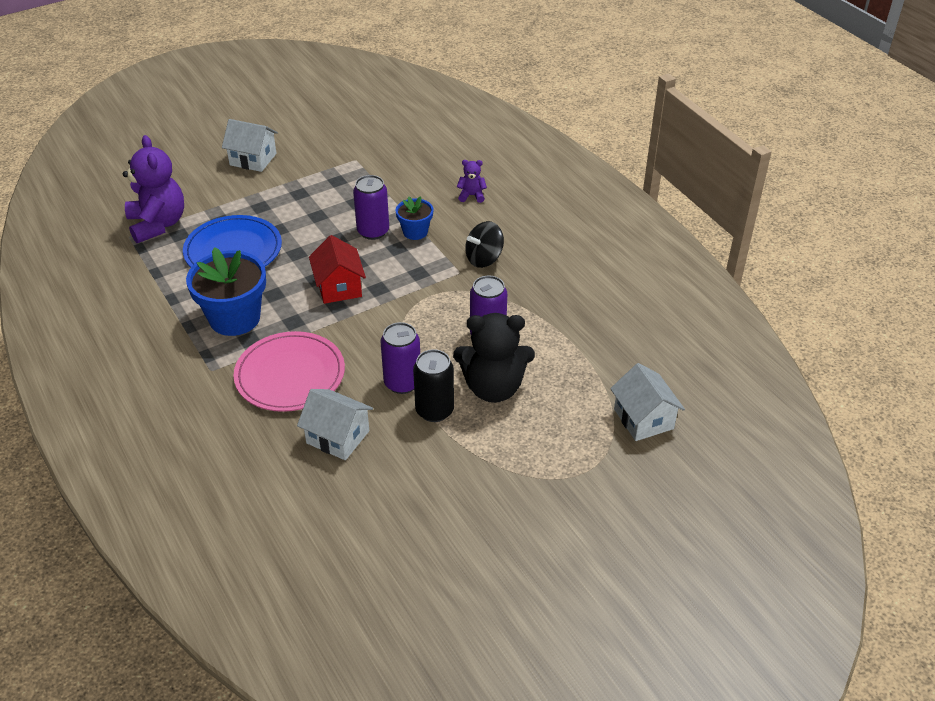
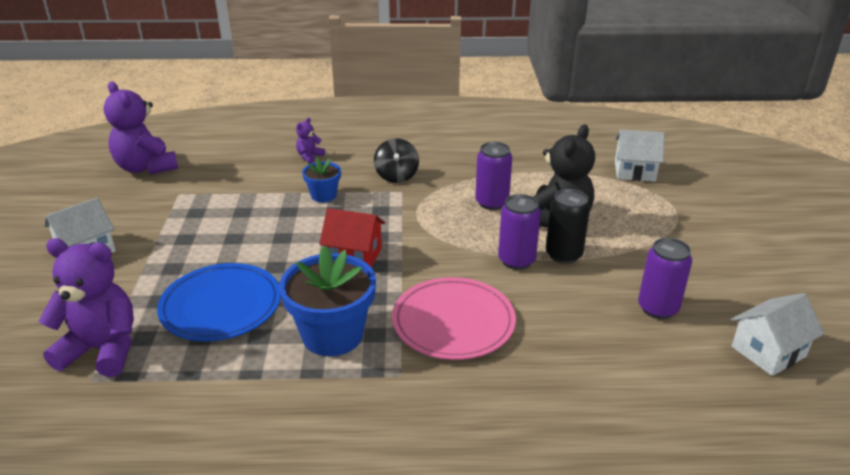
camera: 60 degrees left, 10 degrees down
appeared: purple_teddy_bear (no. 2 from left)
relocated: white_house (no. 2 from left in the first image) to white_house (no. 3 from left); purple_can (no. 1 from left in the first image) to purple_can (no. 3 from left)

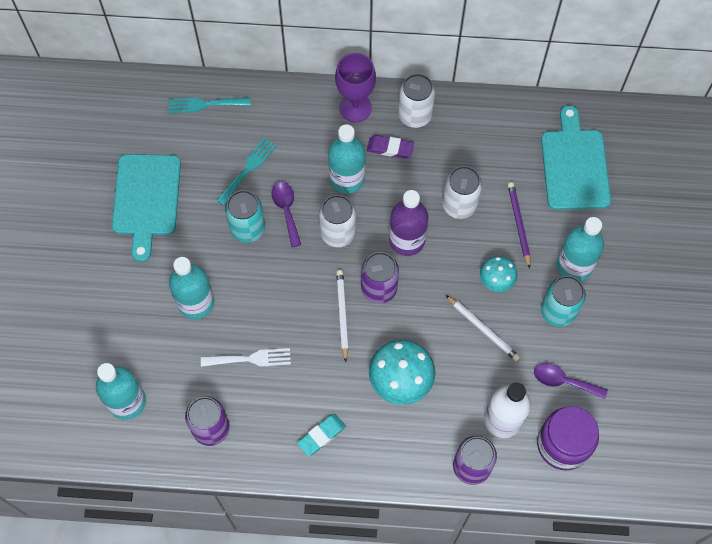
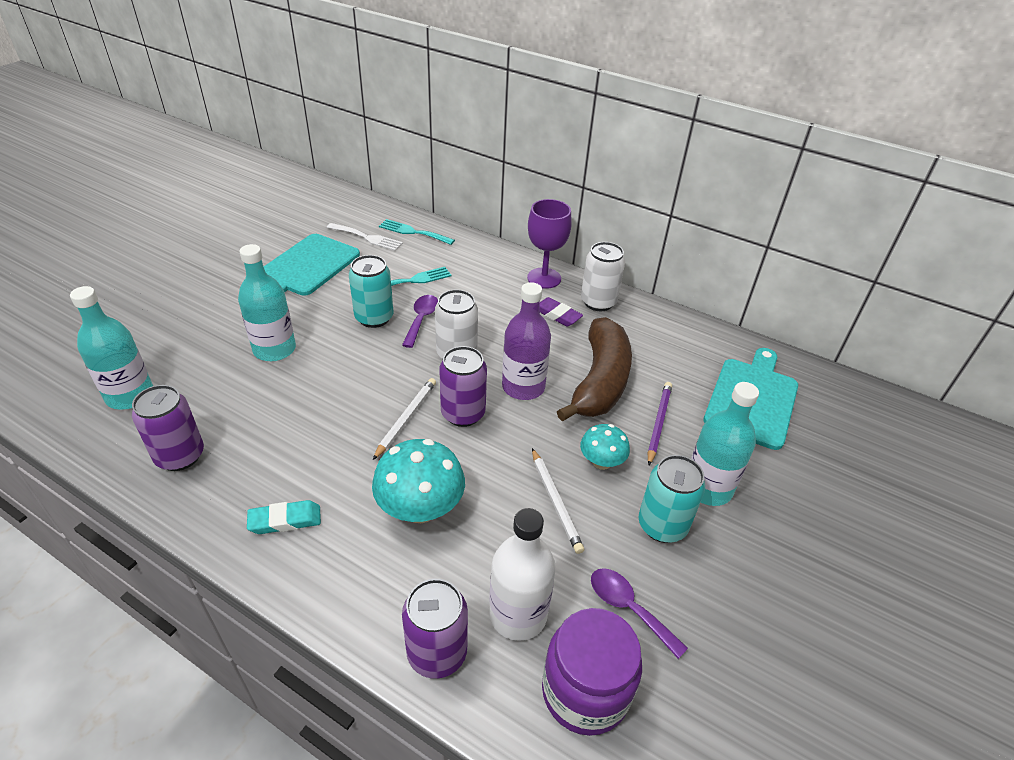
camera: 25 degrees right, 25 degrees down
missing: turquoise_bottle (no. 3 from left)
relocated: white_fork
exchanged: white_can (no. 3 from left) to brown_banana

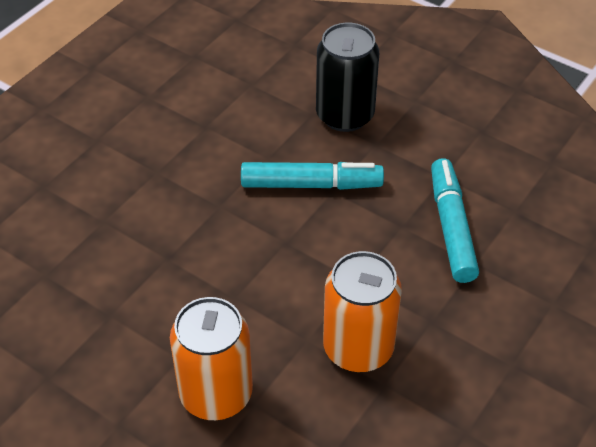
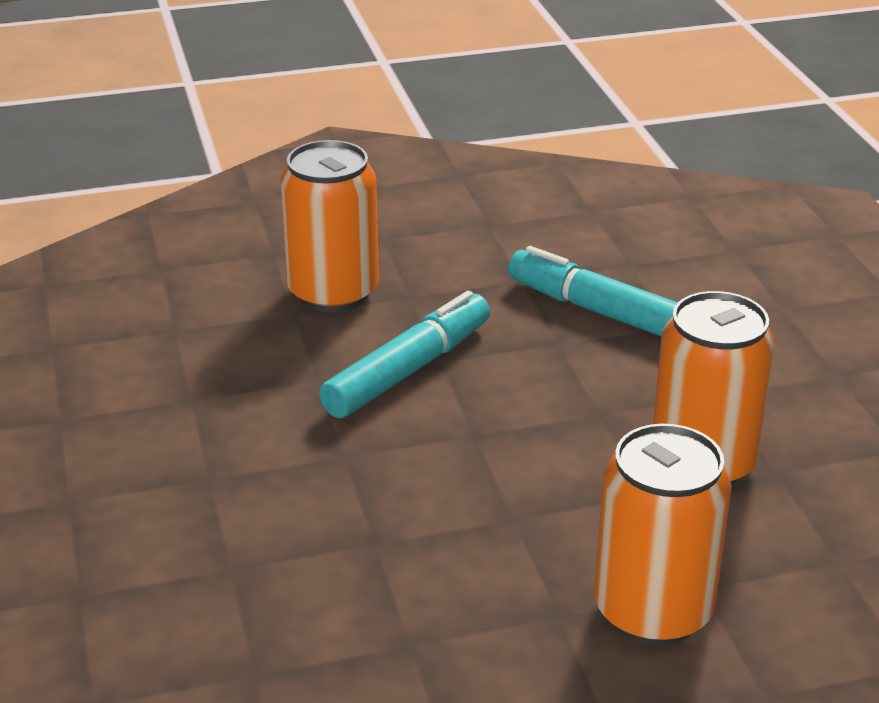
camera: 50 degrees left, 15 degrees down
colour: black_can to orange_can (no. 1 from left)

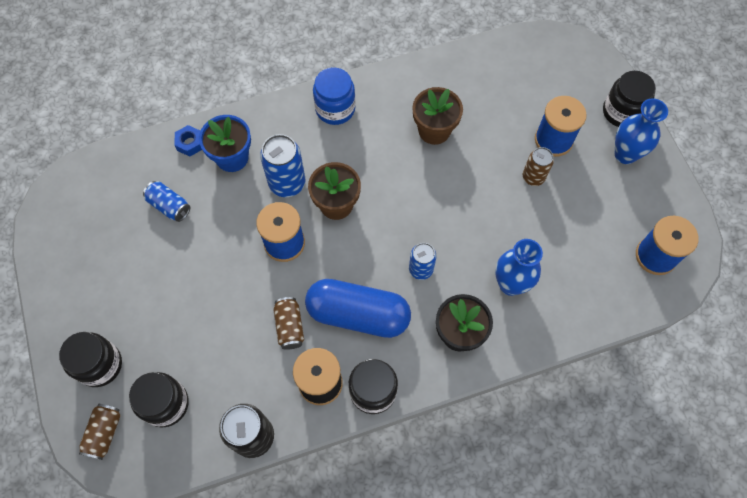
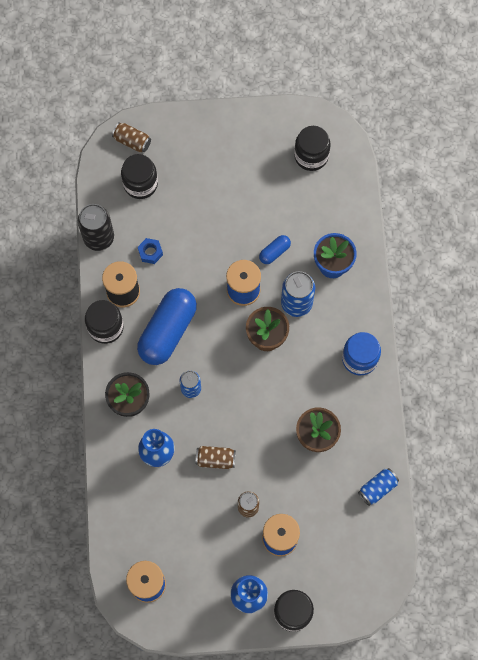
camera: 105 degrees right, 5 degrees up
appeared: blue_capsule (no. 2 from left)
relocated: black_jar (no. 1 from left in the first image) to black_jar (no. 4 from left); blue_can (no. 1 from left in the first image) to blue_can (no. 3 from left); blue_nut; brown_can (no. 2 from left)

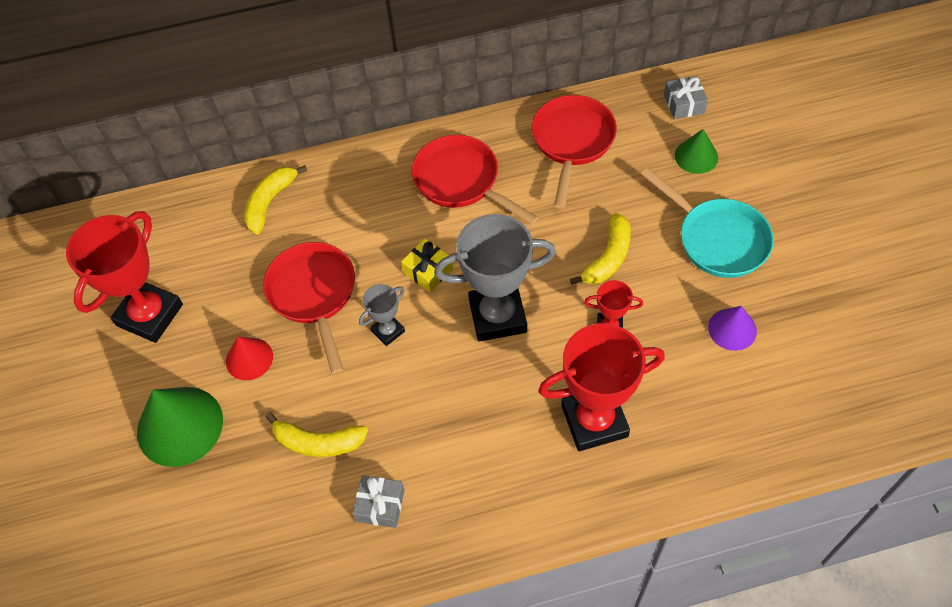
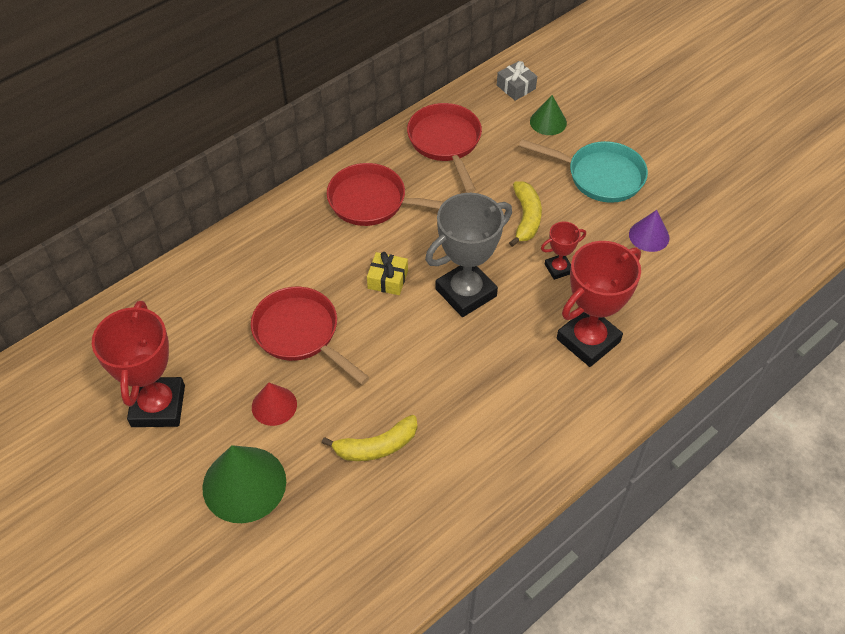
camera: 30 degrees left, 5 degrees down
missing: yellow_banana (no. 1 from left); grey_gift (no. 1 from left); grey_trophy (no. 1 from left)

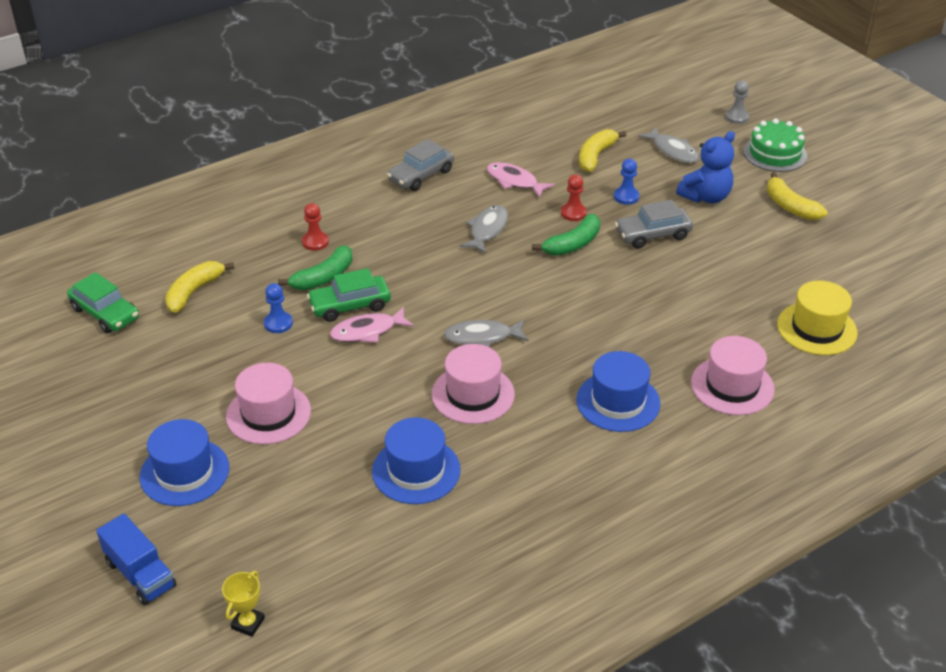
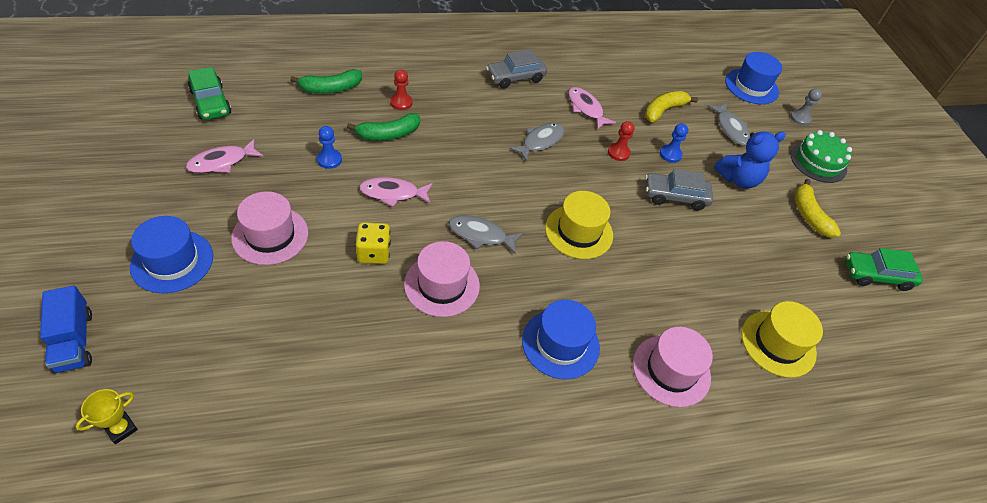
camera: 15 degrees right, 10 degrees up
missing: yellow_banana (no. 1 from left)
appeared: pink_fish (no. 1 from left); yellow_dice; yellow_hat (no. 1 from left)
relocated: green_car (no. 2 from left); blue_hat (no. 2 from left in the first image) to blue_hat (no. 3 from left); green_banana (no. 2 from left in the first image) to green_banana (no. 1 from left)

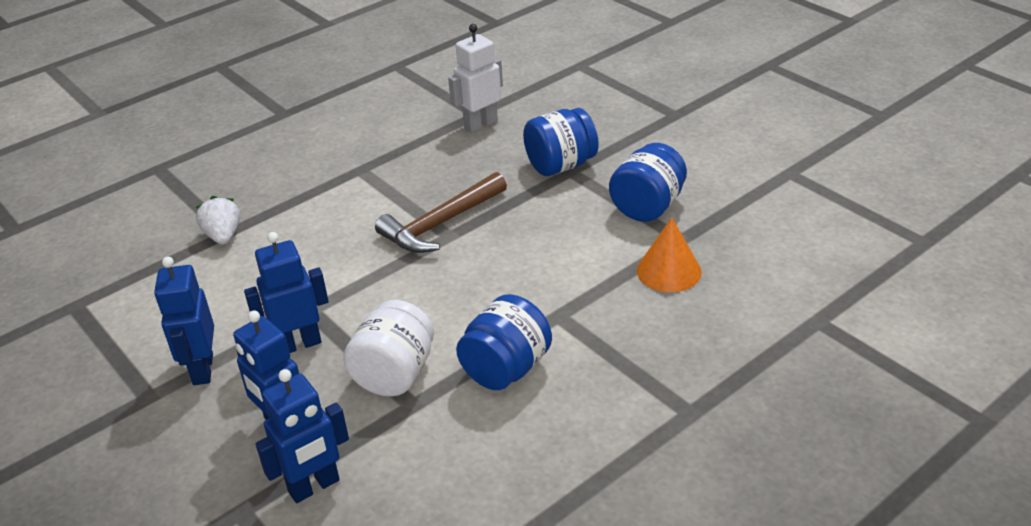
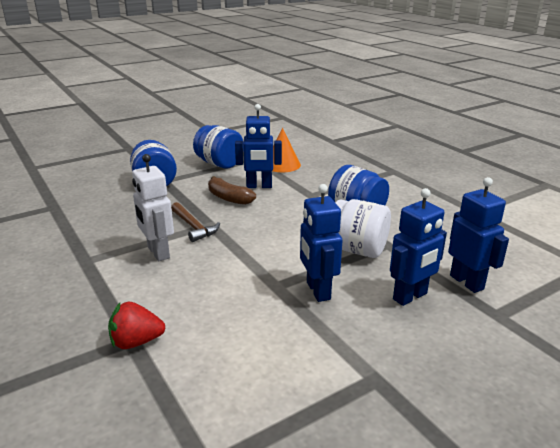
camera: 85 degrees left, 10 degrees down
appeared: brown_banana
relocated: blue_robot (no. 1 from left); white_robot
colour: white_strawberry to red_strawberry
size: brown_hammer x0.65

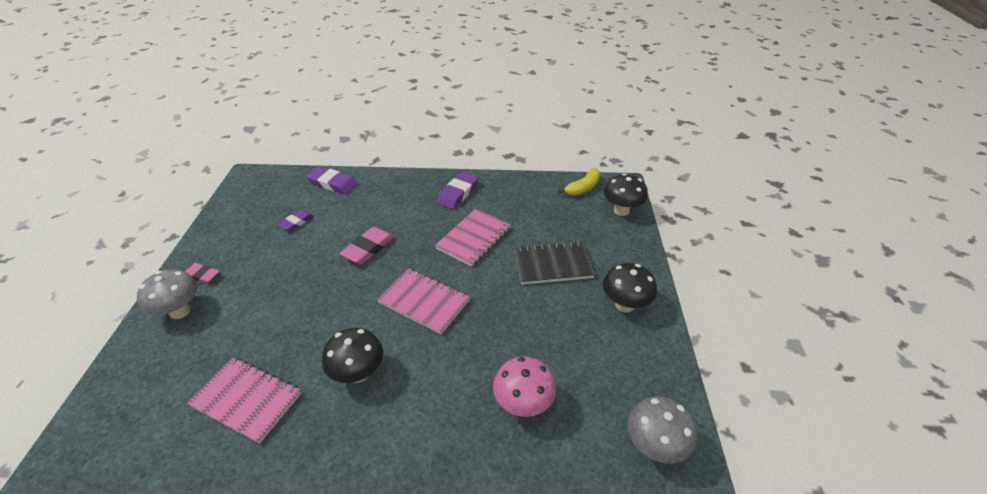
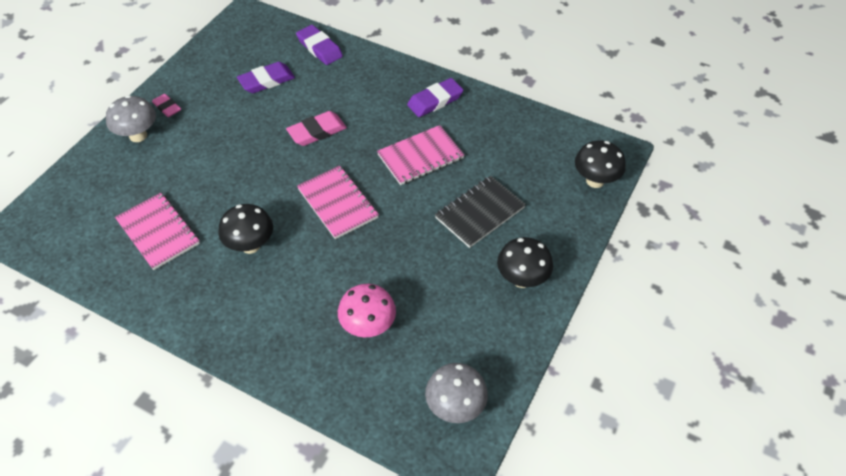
camera: 25 degrees right, 10 degrees up
missing: yellow_banana
spun: black_notebook 60 degrees counterclockwise
size: purple_eraser (no. 1 from left) x1.57

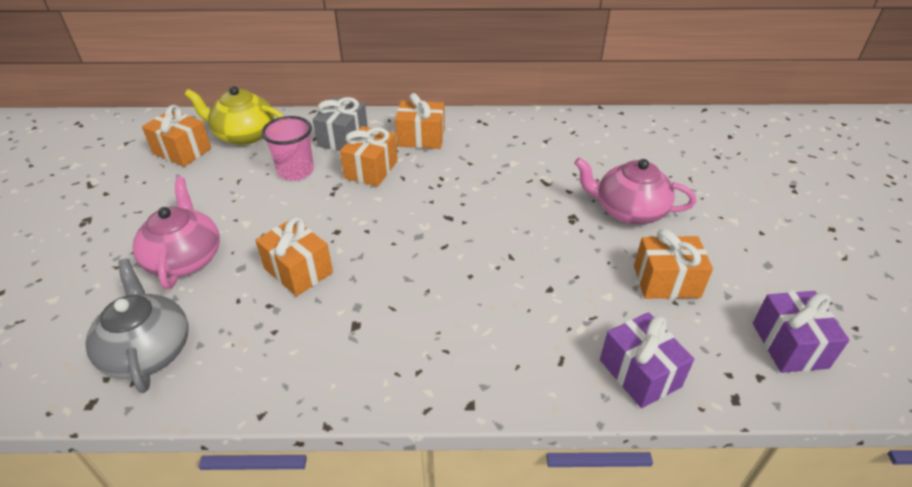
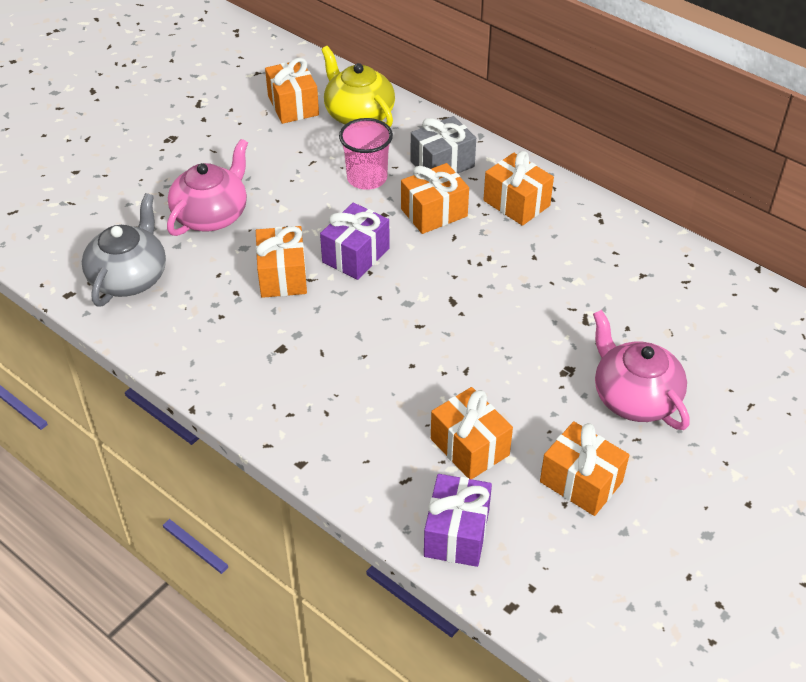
camera: 40 degrees right, 5 degrees up
appeared: orange_gift (no. 4 from left)
relocated: purple_gift (no. 2 from left in the first image) to purple_gift (no. 1 from left)

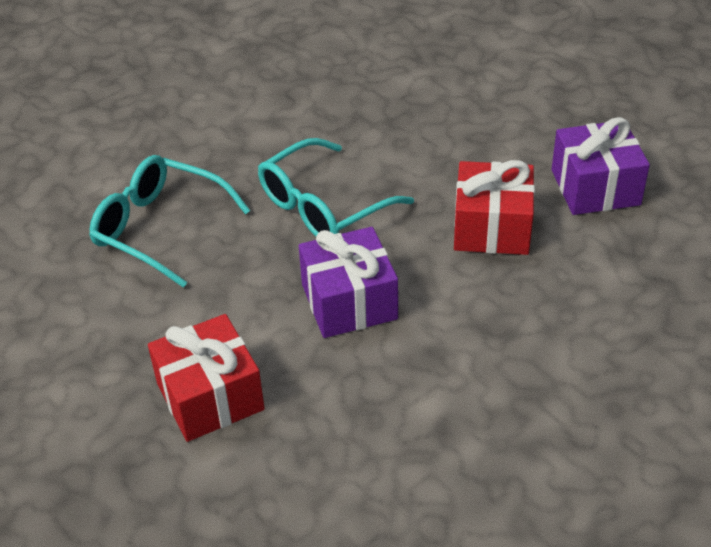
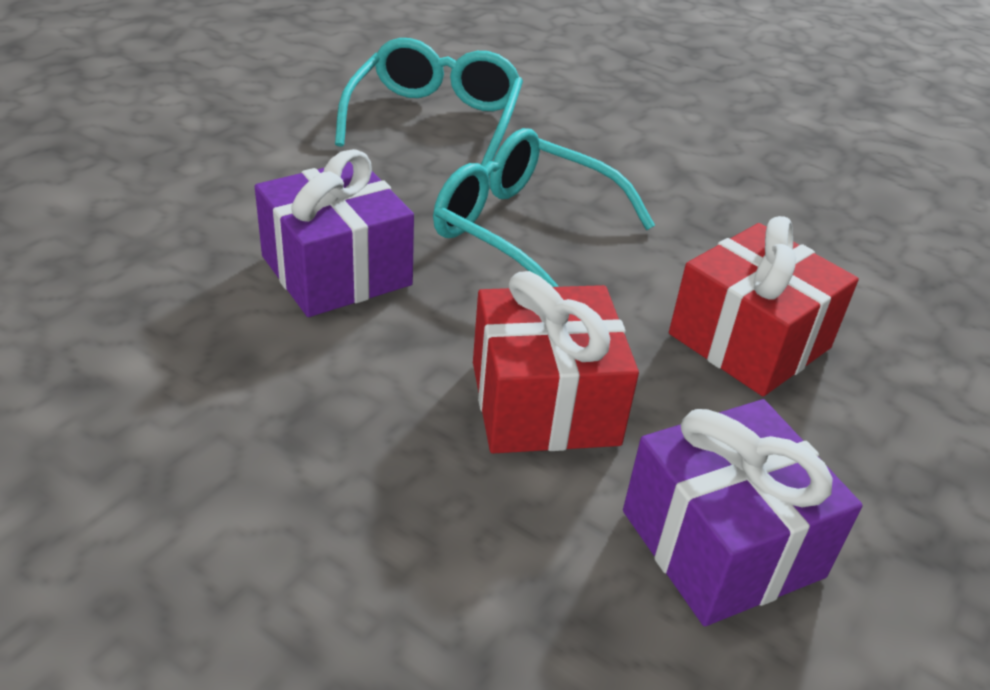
camera: 70 degrees right, 5 degrees down
relocated: red_gift (no. 1 from left in the first image) to red_gift (no. 2 from left)

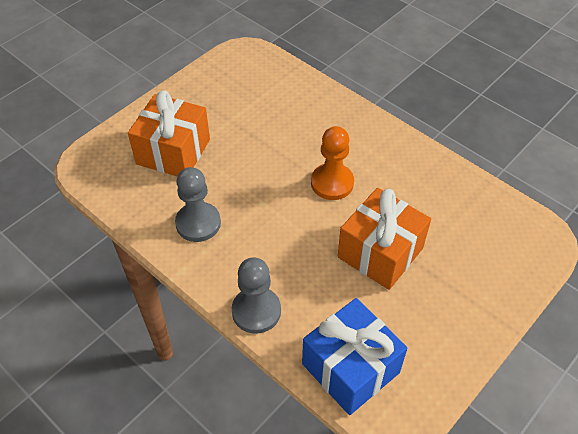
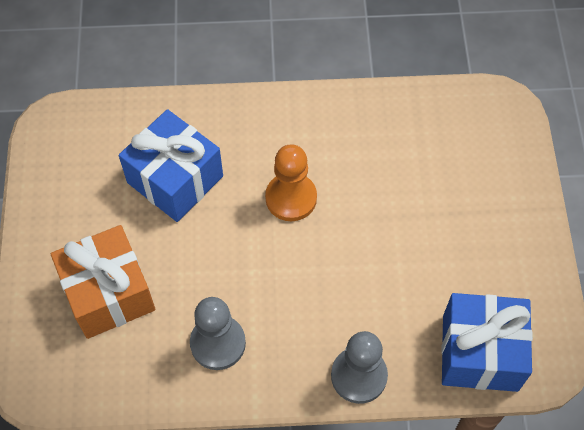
camera: 45 degrees left, 10 degrees up
missing: orange_gift (no. 2 from left)
appeared: blue_gift (no. 1 from left)

